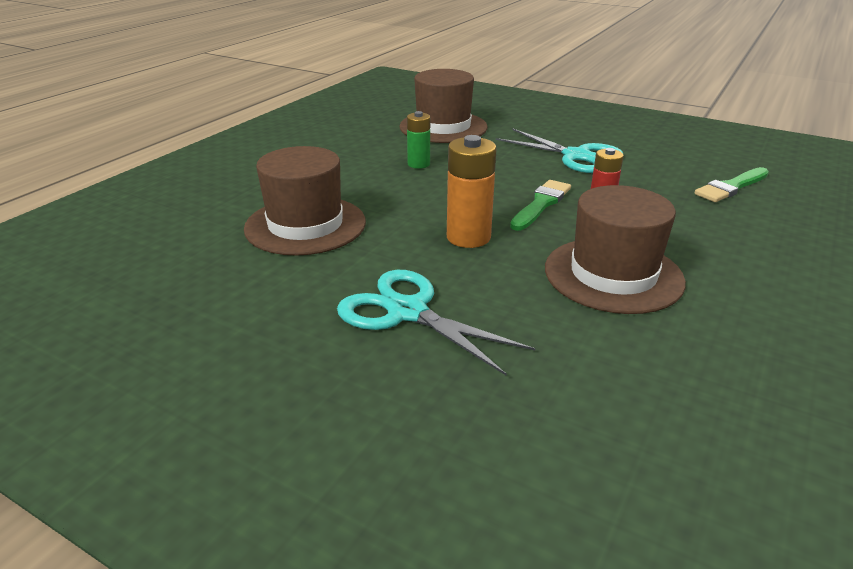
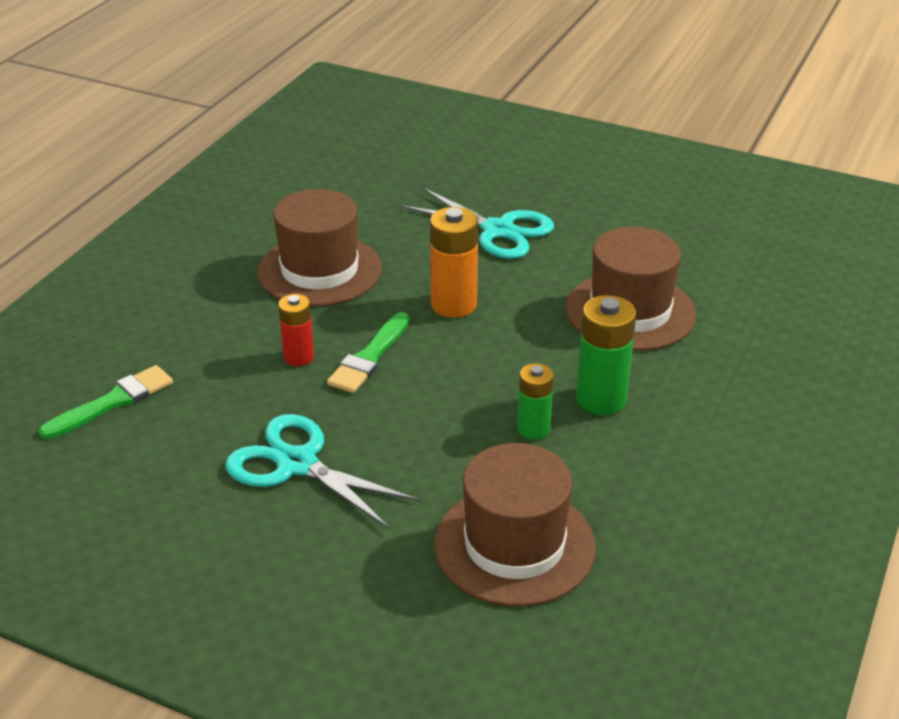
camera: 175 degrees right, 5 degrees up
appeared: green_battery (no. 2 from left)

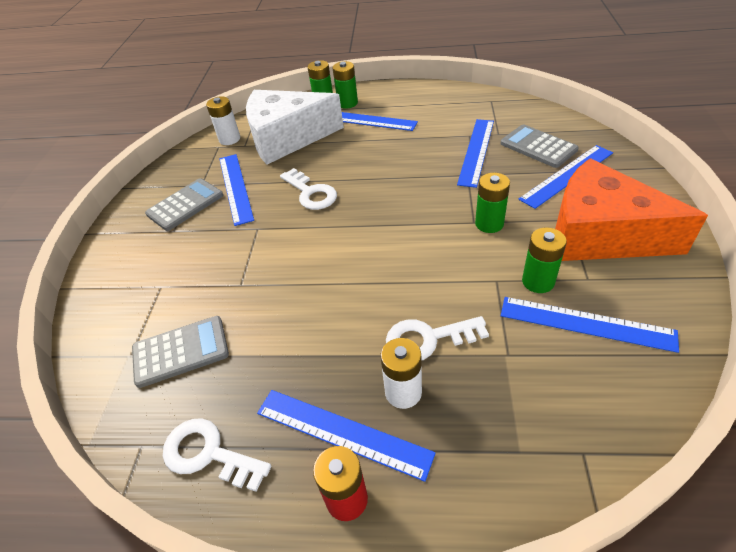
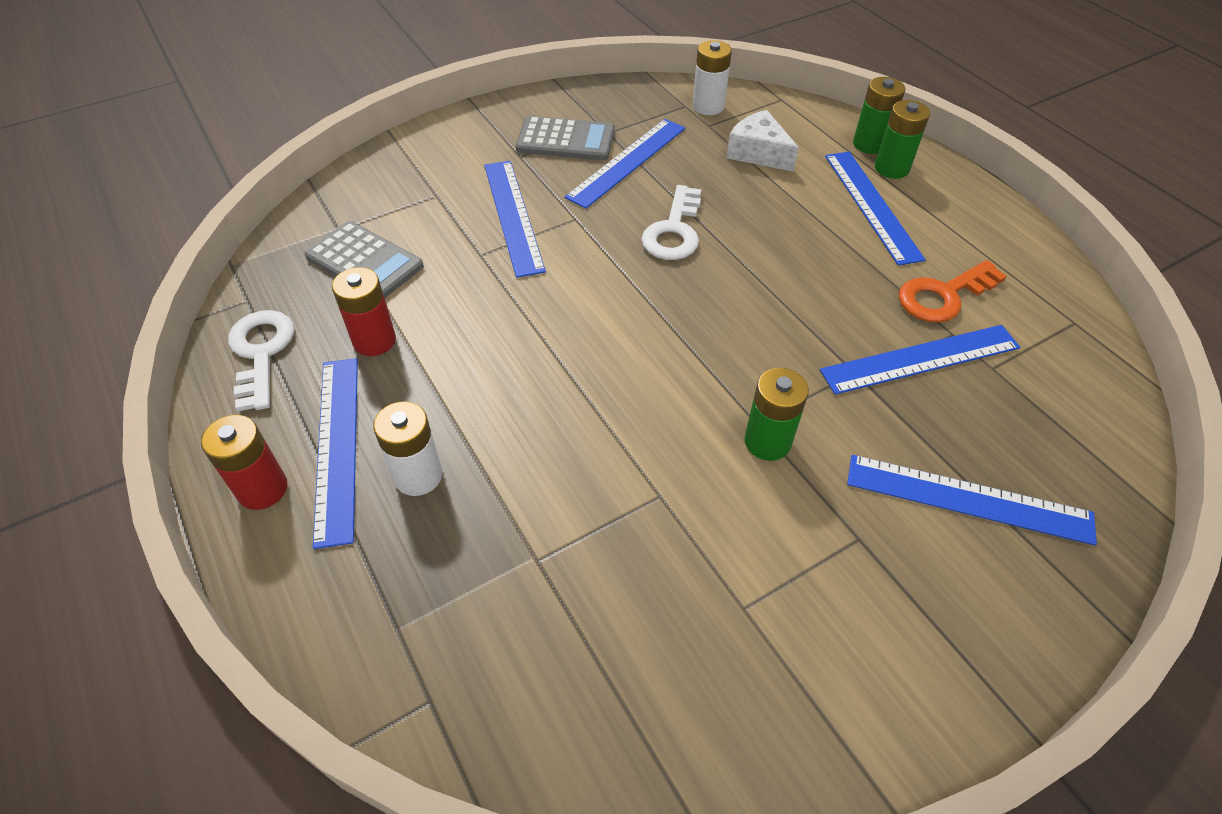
camera: 50 degrees right, 5 degrees up
missing: white_key (no. 3 from left); grey_calculator (no. 3 from left); green_battery (no. 4 from left); orange_cheese
appeared: red_battery (no. 2 from left); orange_key
relocated: blue_ruler (no. 6 from left in the first image) to blue_ruler (no. 2 from left)
size: white_cheese x0.48

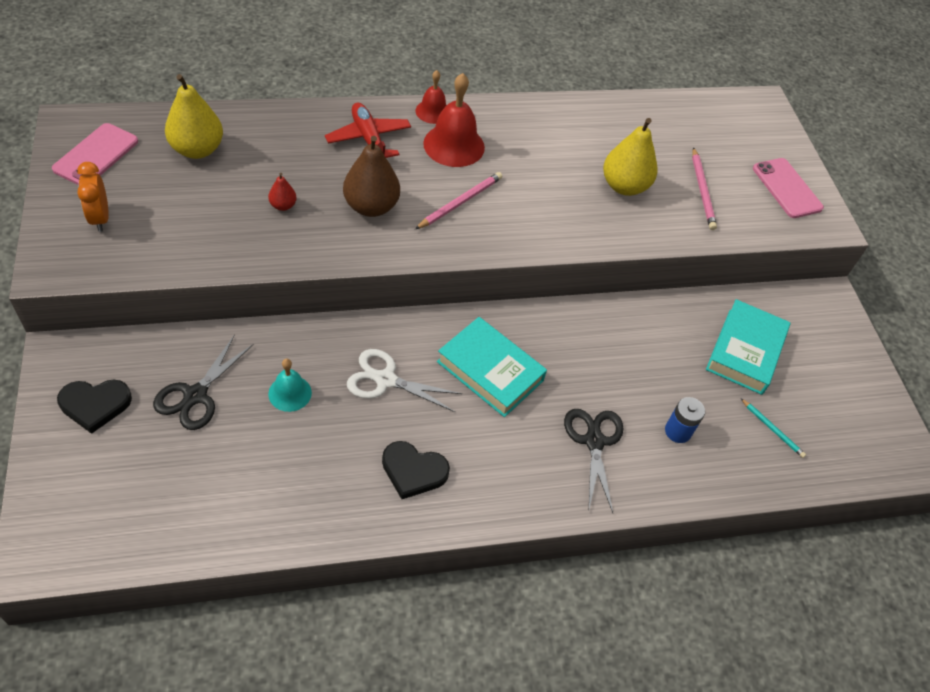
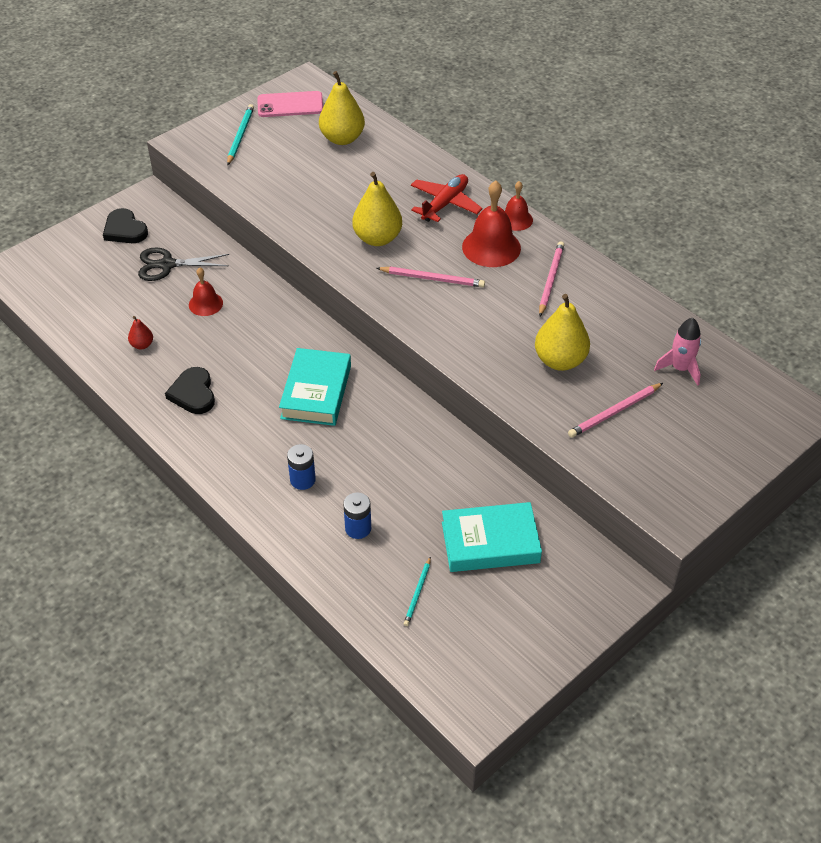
camera: 65 degrees right, 5 degrees down
missing: white_scissors; pink_phone (no. 2 from left)
appeared: pink_pencil (no. 2 from left); pink_rocket
relocated: red_pear
exchanged: orange_clock to turquoise_pencil (no. 1 from left); black_scissors (no. 2 from left) to blue_battery (no. 1 from left)
colour: turquoise_bell to red_bell (no. 1 from left); brown_pear to yellow_pear (no. 2 from left)

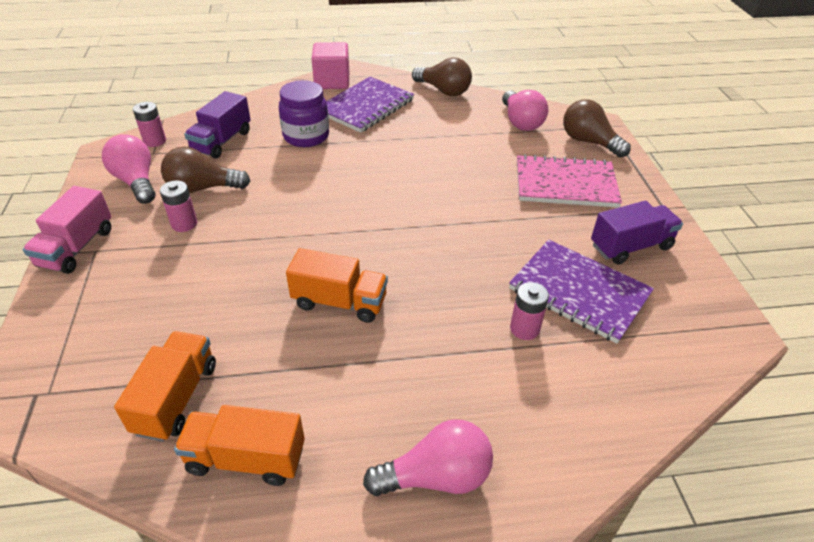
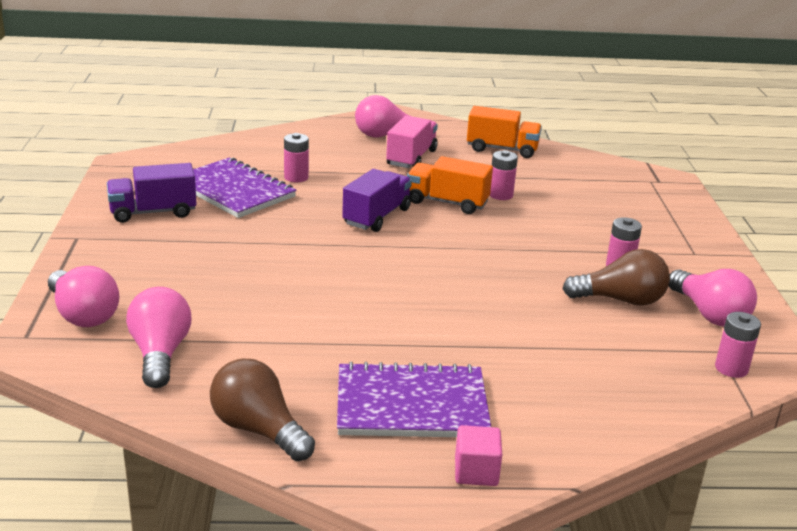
camera: 175 degrees left, 15 degrees down
missing: orange_truck (no. 1 from left); purple_jar; pink_notebook
appeared: pink_battery (no. 2 from left)
relocated: pink_truck; purple_truck (no. 1 from left in the first image) to purple_truck (no. 2 from left)
colour: brown_light_bulb (no. 3 from left) to pink_light_bulb (no. 1 from left)
spun: purple_notebook (no. 1 from left in the first image) 45 degrees clockwise
size: pink_cube x0.61

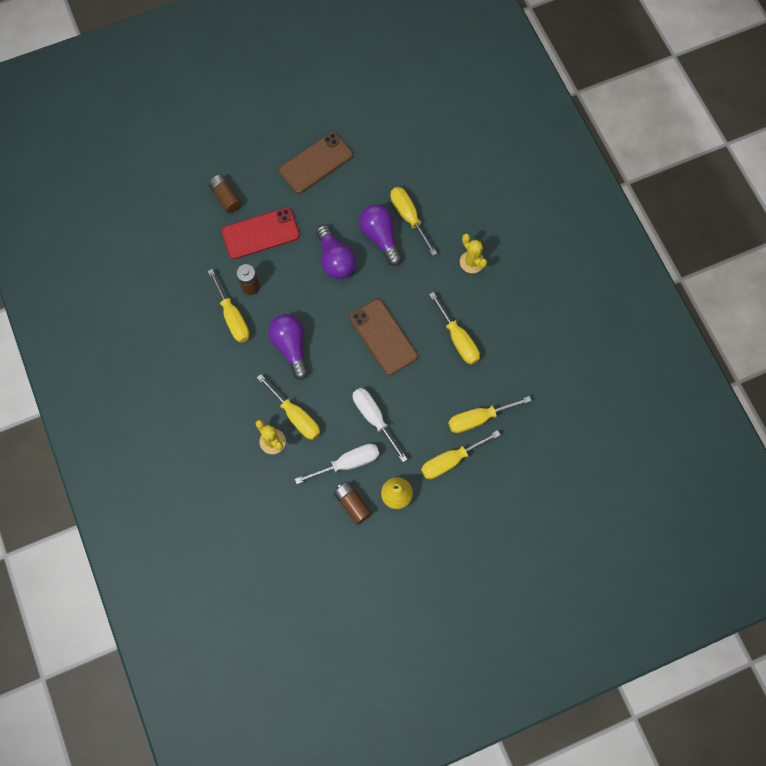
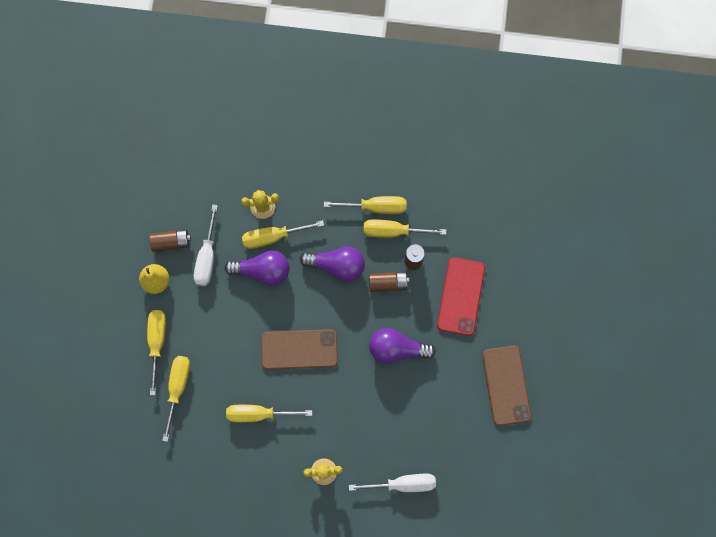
camera: 120 degrees right, 5 degrees up
relocated: brown_battery (no. 1 from left in the first image) to brown_battery (no. 2 from left); white_screwdriver (no. 2 from left); purple_light_bulb (no. 3 from left in the first image) to purple_light_bulb (no. 1 from left); yellow_screwdriver (no. 3 from left in the first image) to yellow_screwdriver (no. 5 from left)

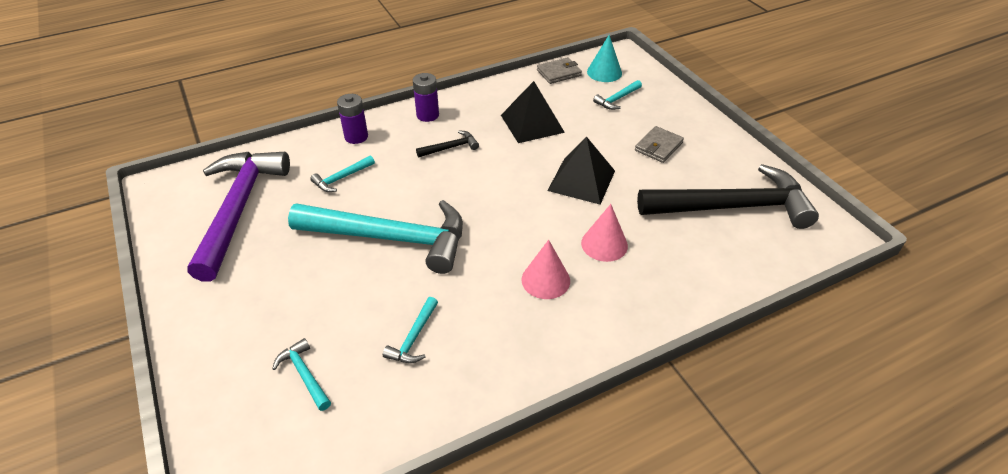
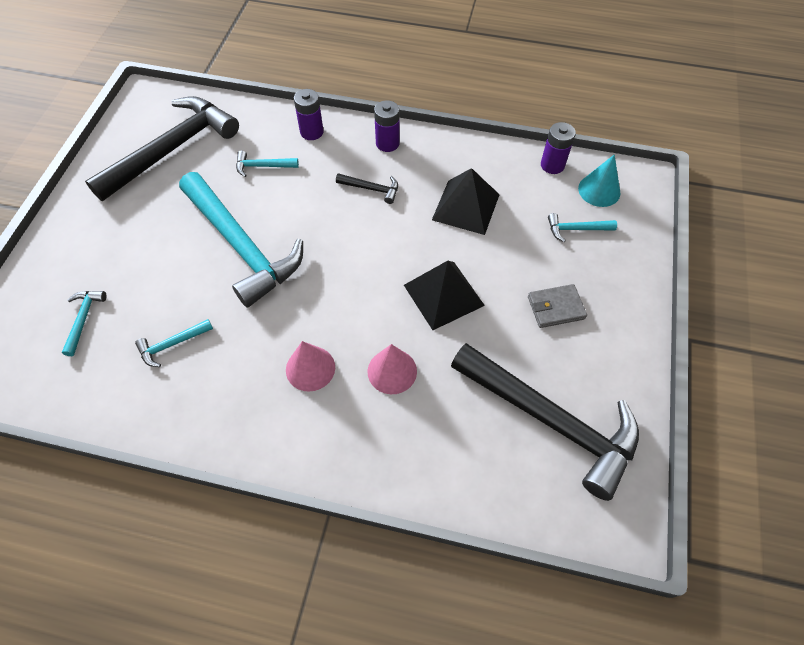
camera: 40 degrees right, 15 degrees up
exchanged: grey_wallet (no. 1 from left) to purple_battery (no. 3 from left)
colour: purple_hammer to black_hammer (no. 1 from left)

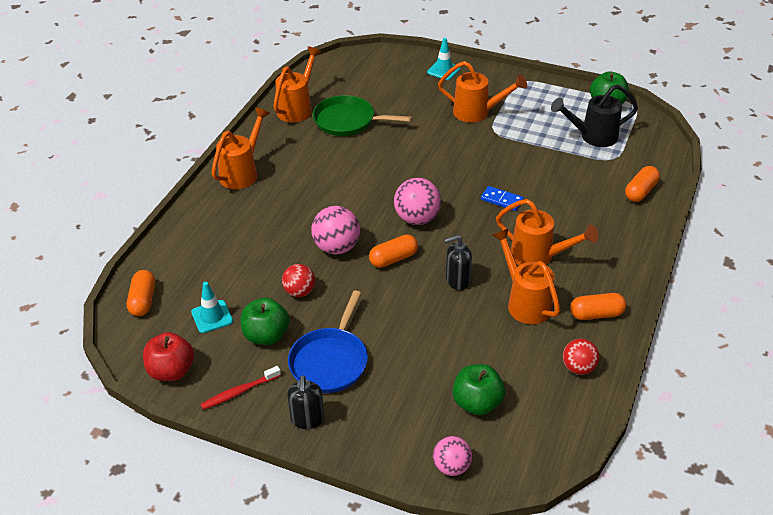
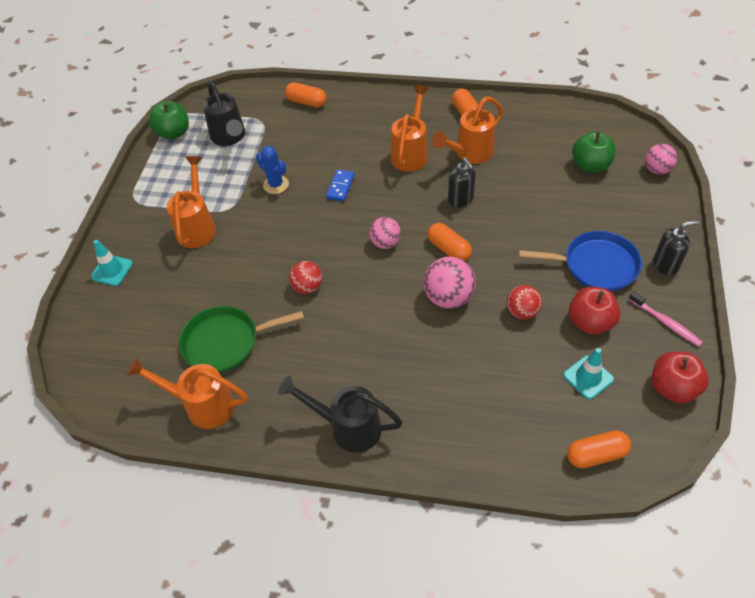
camera: 100 degrees left, 10 degrees up
appeared: blue_cactus
relocated: red_ball (no. 2 from left in the first image) to red_ball (no. 1 from left)
colour: red_toothbrush to pink_toothbrush; orange_watering_can (no. 1 from left) to black_watering_can (no. 2 from left); green_apple (no. 1 from left) to red_apple (no. 1 from left)
spun: green_pan 75 degrees clockwise
size: pink_ball (no. 2 from left in the first image) x0.66

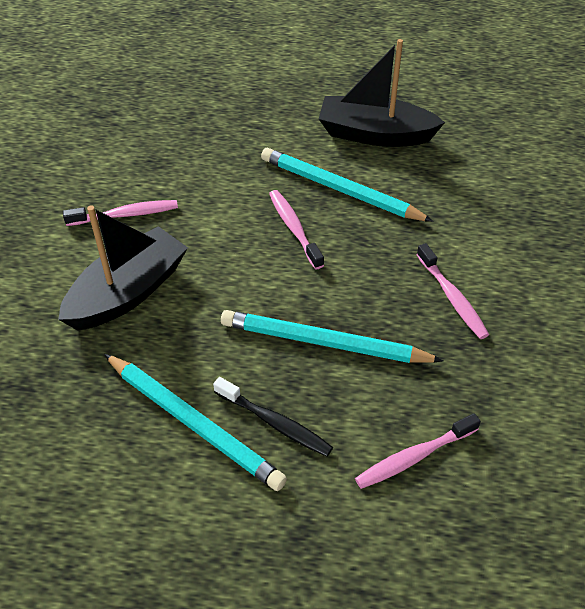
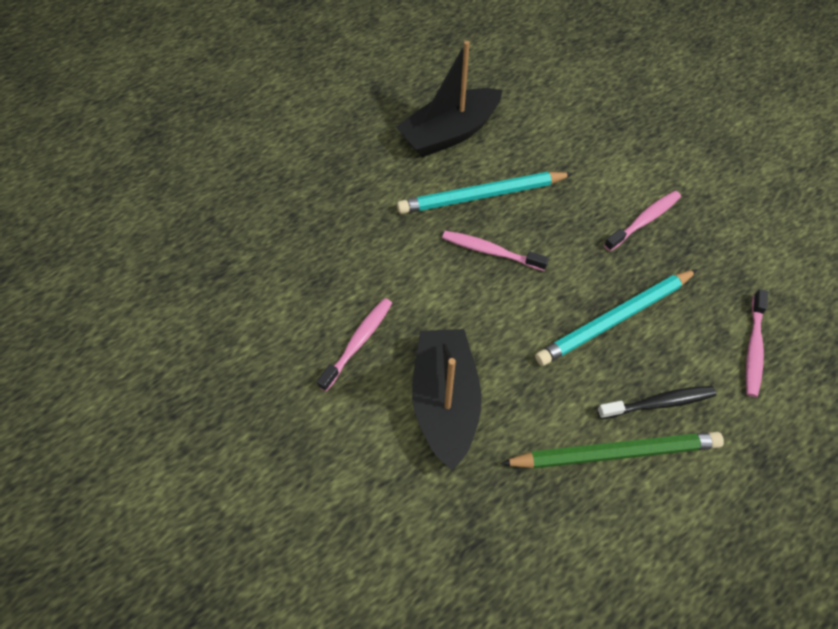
camera: 45 degrees left, 10 degrees up
colour: turquoise_pencil (no. 1 from left) to green_pencil
spun: pink_toothbrush (no. 4 from left in the first image) 60 degrees counterclockwise

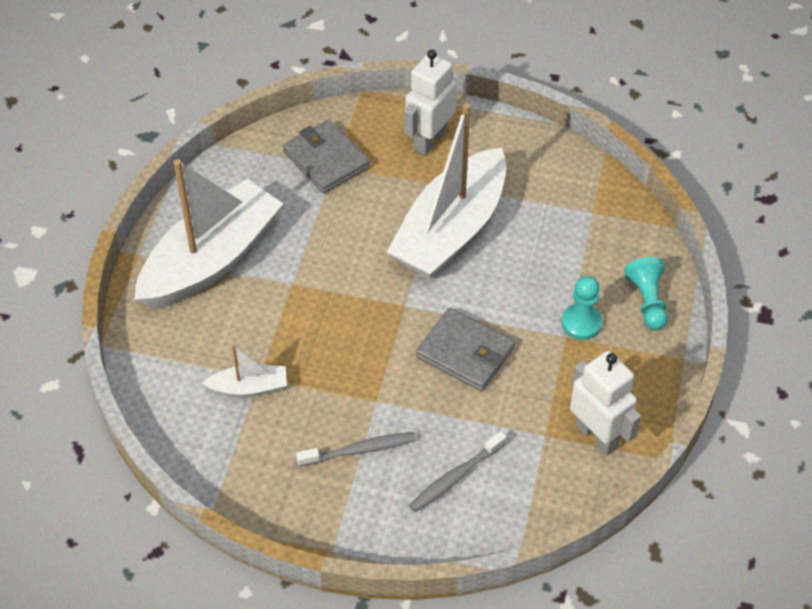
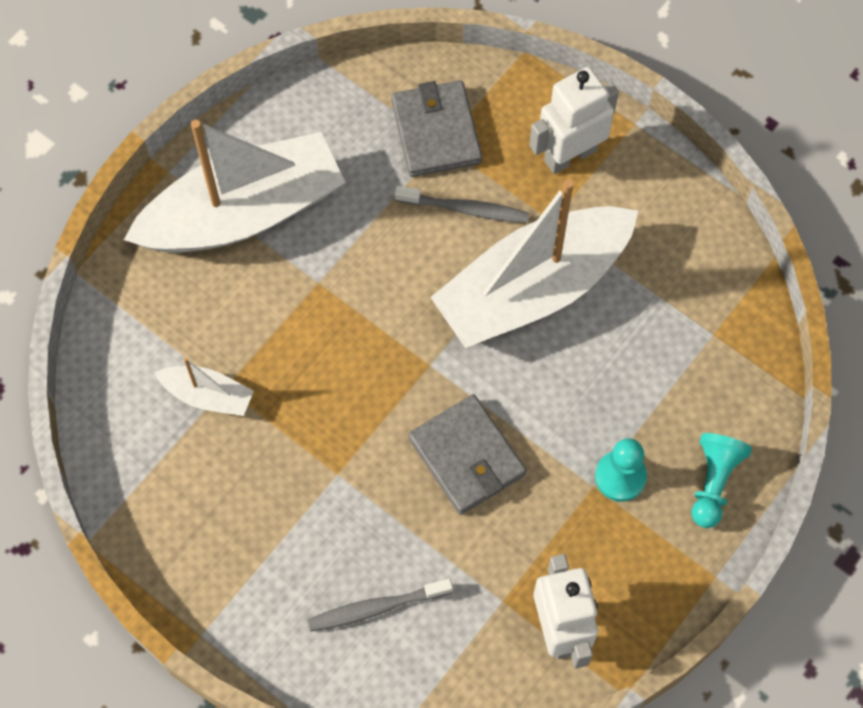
camera: 25 degrees right, 15 degrees up
relocated: grey_toothbrush (no. 1 from left in the first image) to grey_toothbrush (no. 2 from left)

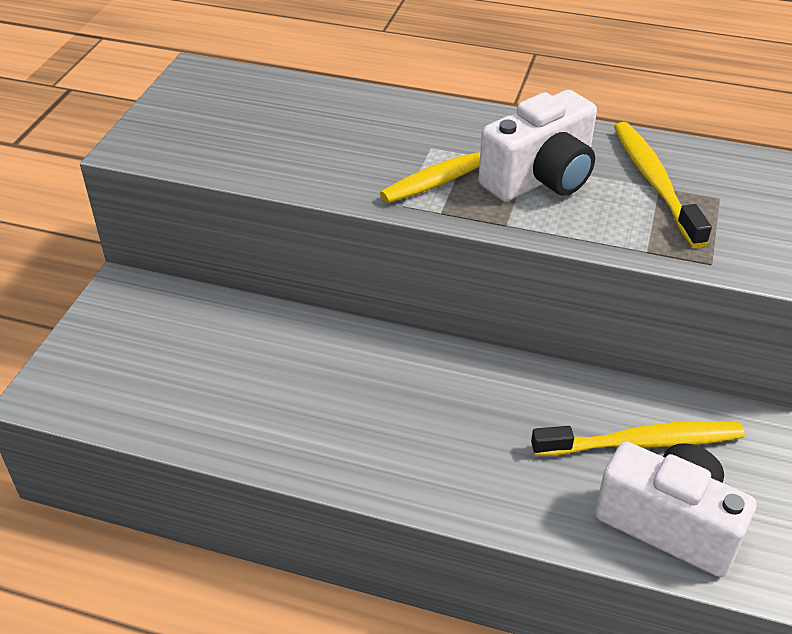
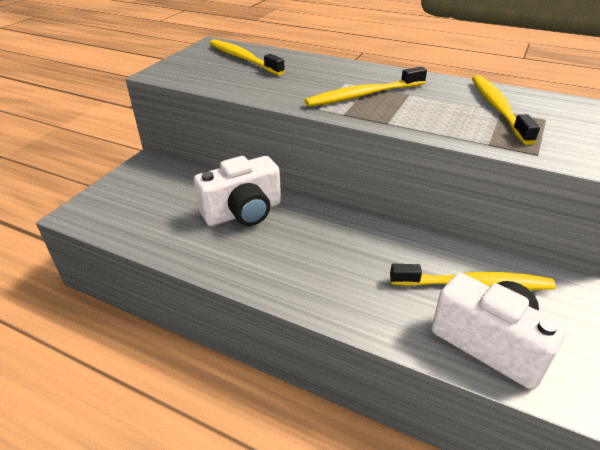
camera: 10 degrees right, 5 degrees down
appeared: yellow_toothbrush (no. 1 from left)
relocated: white_camera (no. 1 from left)

